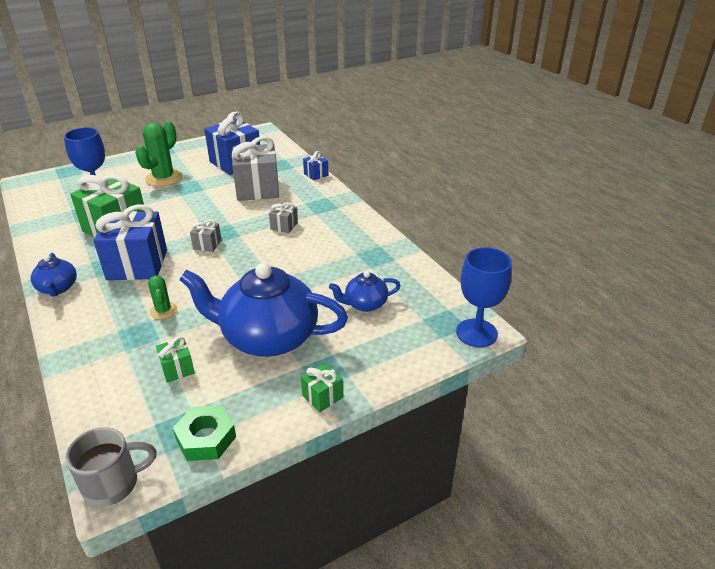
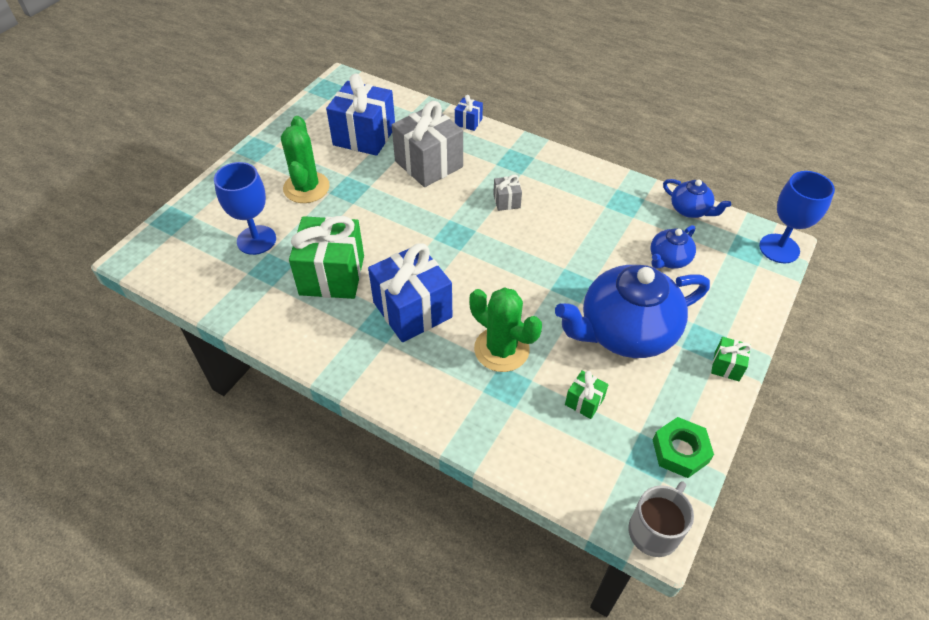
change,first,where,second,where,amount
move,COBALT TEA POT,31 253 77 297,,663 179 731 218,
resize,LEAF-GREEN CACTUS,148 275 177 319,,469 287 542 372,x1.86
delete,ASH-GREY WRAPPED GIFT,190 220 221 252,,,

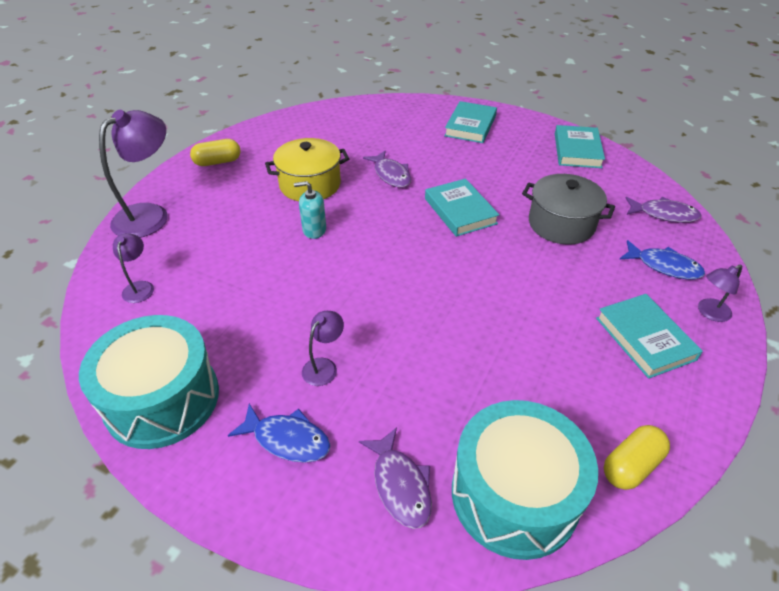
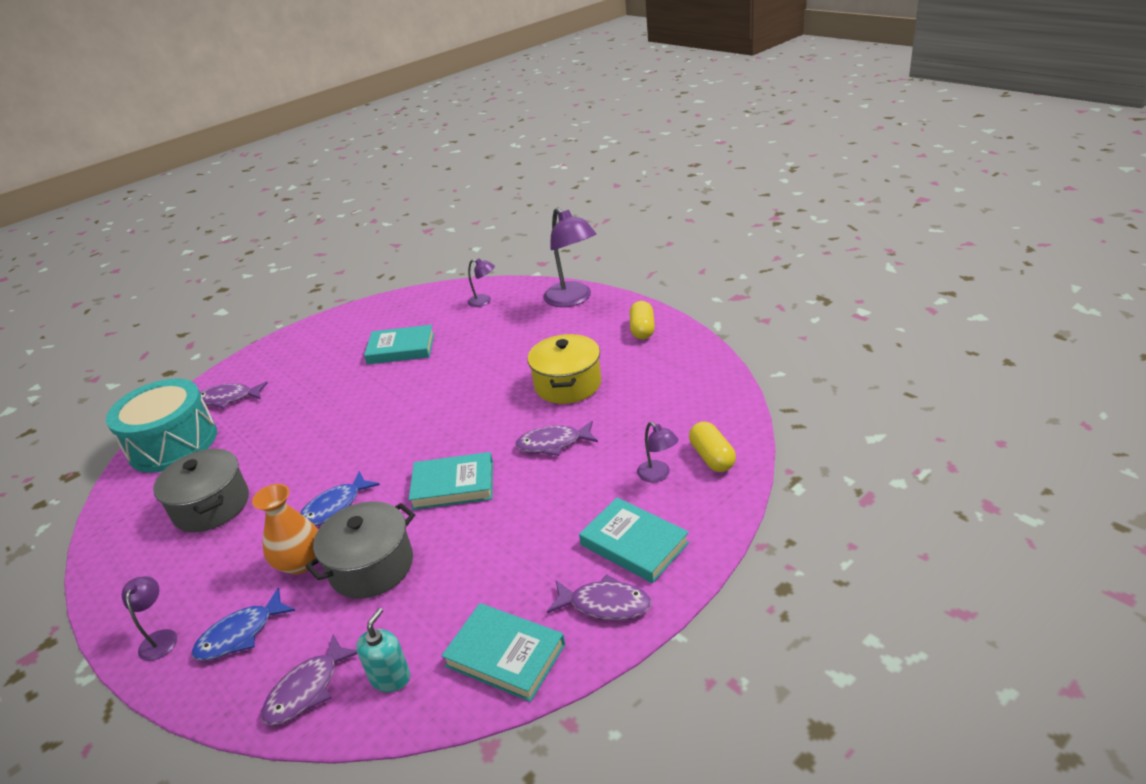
change,first,where,second,where,amount
delete,AQUA SNARE DRUM,79 315 219 449,,,
move,COBALT FISH FIGURE,228 404 331 463,,300 471 380 526,
move,AQUA SOAP DISPENSER,294 181 326 239,,356 608 410 692,
move,ROYAL PURPLE DESK LAMP,302 311 344 386,,637 422 679 483,
move,AQUA HARDBACK,596 294 703 379,,364 325 434 364,
move,GOLDEN PILL,604 425 670 490,,689 421 736 472,
insert,,,ASH-GREY POT,153 449 249 532,
insert,,,BRIGHT ORANGE TALL VASE,252 484 318 574,
insert,,,ROYAL PURPLE FISH FIGURE,547 574 652 620,

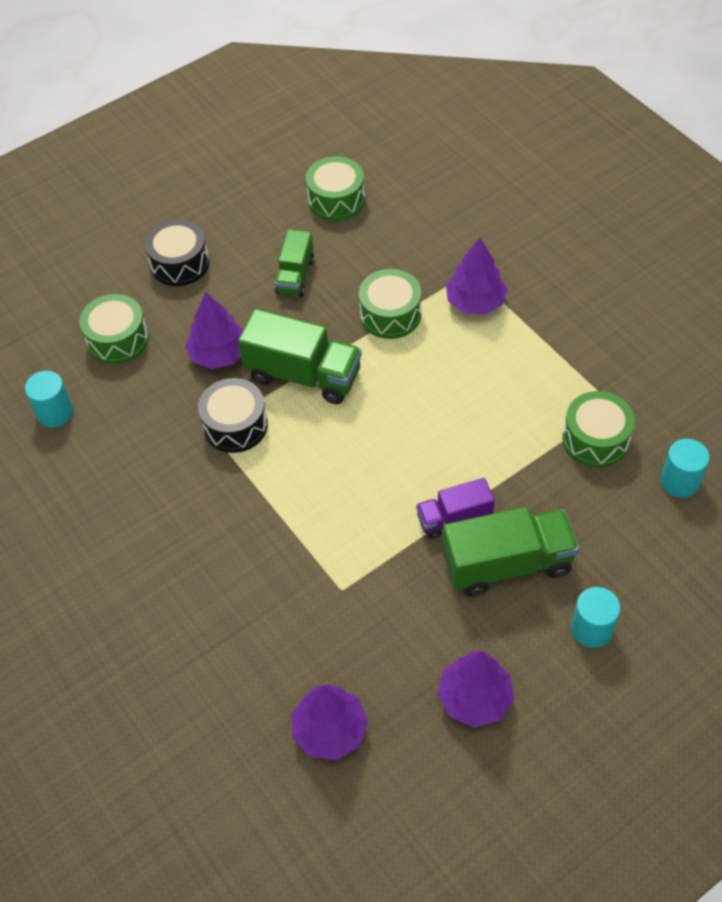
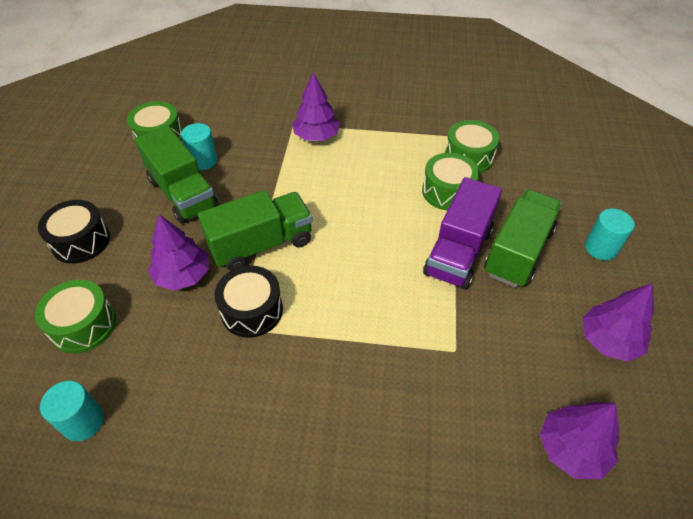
change,first,where,second,where,amount
resize,LEAF-GREEN TOY TRUCK,275 229 314 297,,135 125 219 224,x1.68
move,LEAF-GREEN SNARE DRUM,359 269 421 339,,422 153 480 210,
resize,ROYAL PURPLE TOY TRUCK,416 478 495 539,,423 177 502 290,x1.68
move,AQUA SOLID CYLINDER,660 439 710 498,,181 123 218 170,

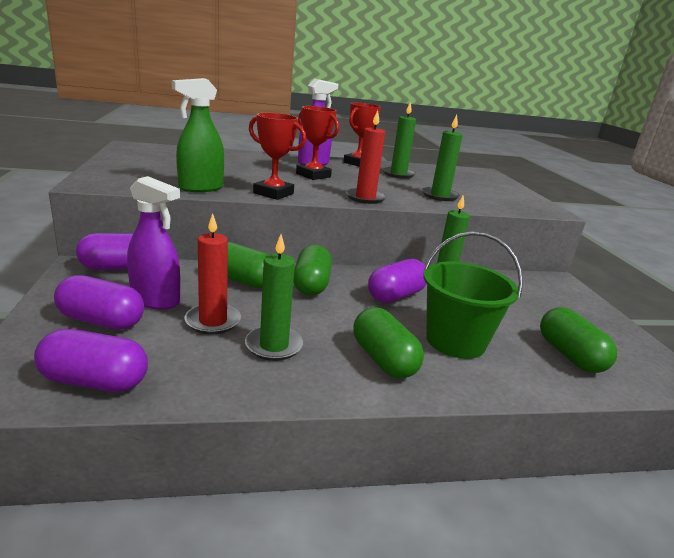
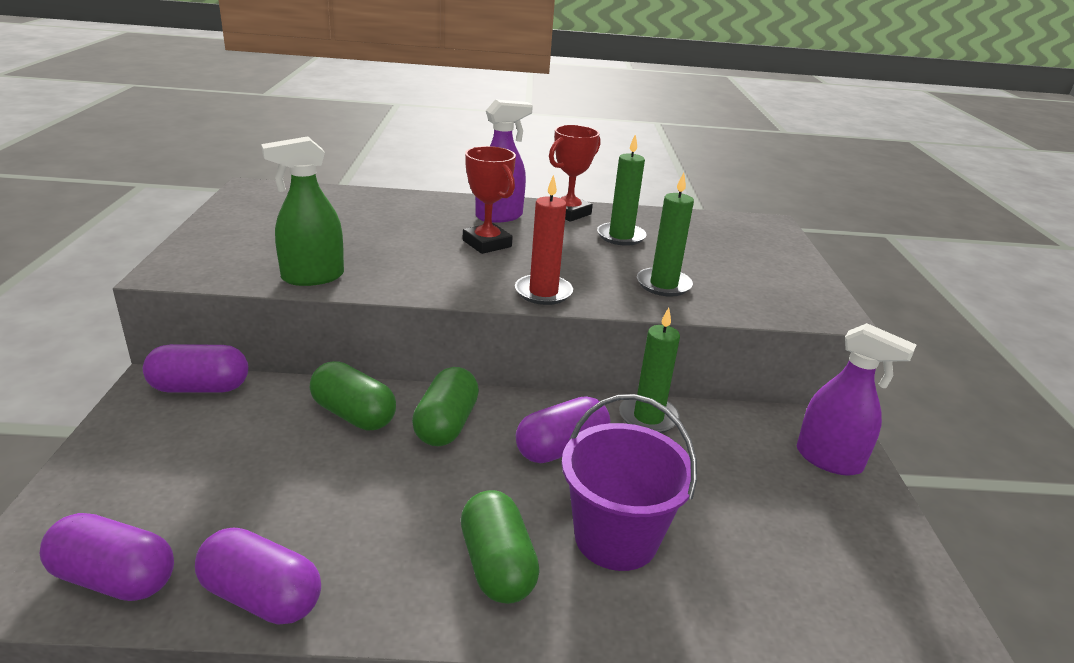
change,first,where,second,where,amount
move,ROYAL PURPLE PILL,54 275 144 330,,195 528 321 625,
move,ROYAL PURPLE SPRAY CLEANER,127 176 180 310,,797 323 916 476,
delete,CRIMSON PILLAR CANDLE,184 213 241 334,,,
delete,LEAF-GREEN PILLAR CANDLE,245 234 303 361,,,
delete,CRIMSON TROPHY,249 113 306 200,,,
recolor,LEAF-GREEN BUCKET,423 231 523 359,ROYAL PURPLE BUCKET,561 394 697 571,
delete,LEAF-GREEN PILL,540 307 617 373,,,

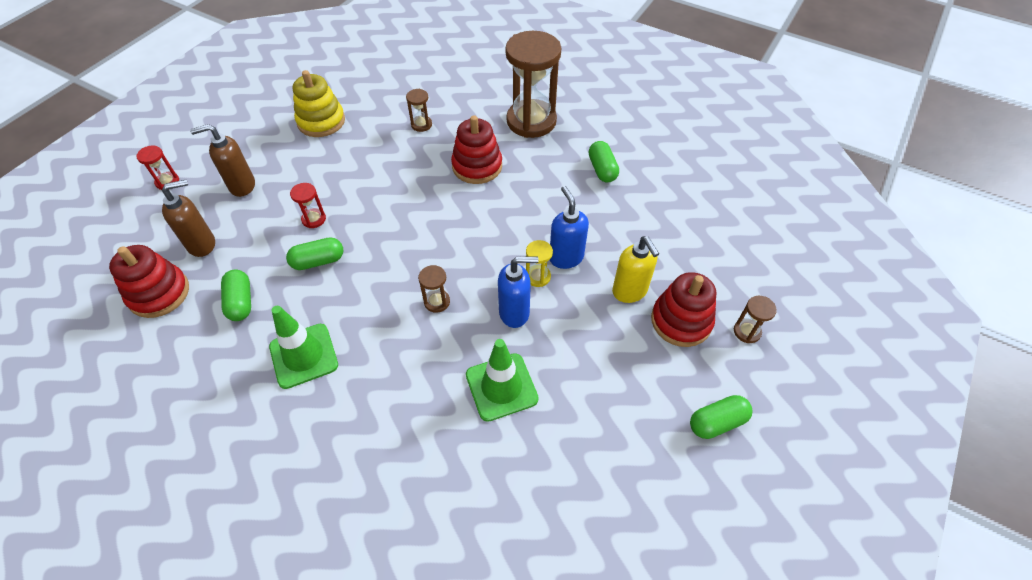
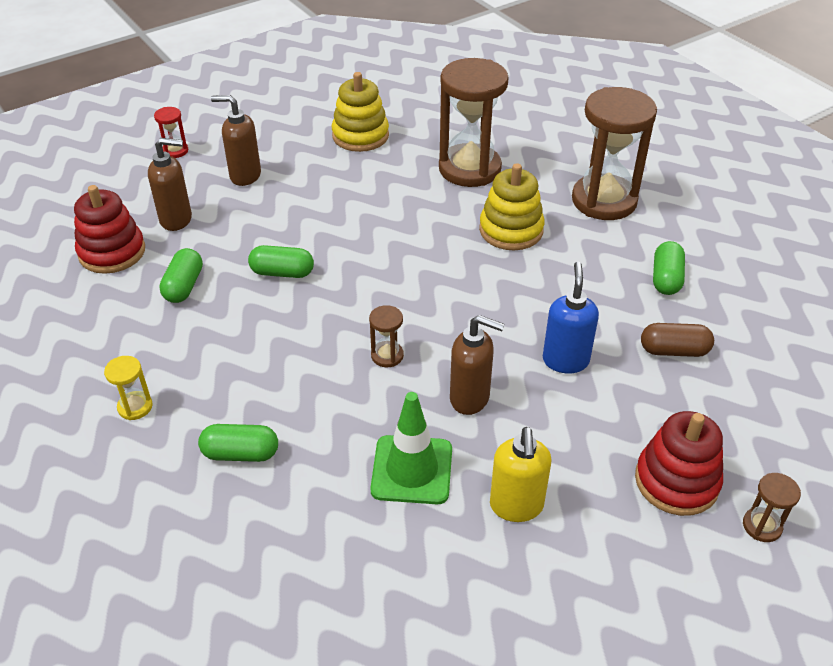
change,first,where,second,where,amount
delete,LEAF-GREEN ROAD CONE,269 306 338 389,,,
delete,CRIMSON SAND TIMER,290 183 326 228,,,
resize,RUSSET SAND TIMER,406 89 432 132,,439 58 509 187,x2.38
recolor,CRIMSON STACKING TOY,451 115 502 184,GOLDEN STACKING TOY,479 163 545 250,
recolor,COBALT SOAP DISPENSER,498 256 539 328,RUSSET SOAP DISPENSER,450 315 504 415,
move,GOLDEN SAND TIMER,526 240 553 287,,104 356 153 420,
move,GOLDEN SOAP DISPENSER,612 236 659 303,,490 427 551 522,
move,LEAF-GREEN PILL,690 395 753 439,,198 424 278 462,
insert,,,RUSSET PILL,641 323 714 357,

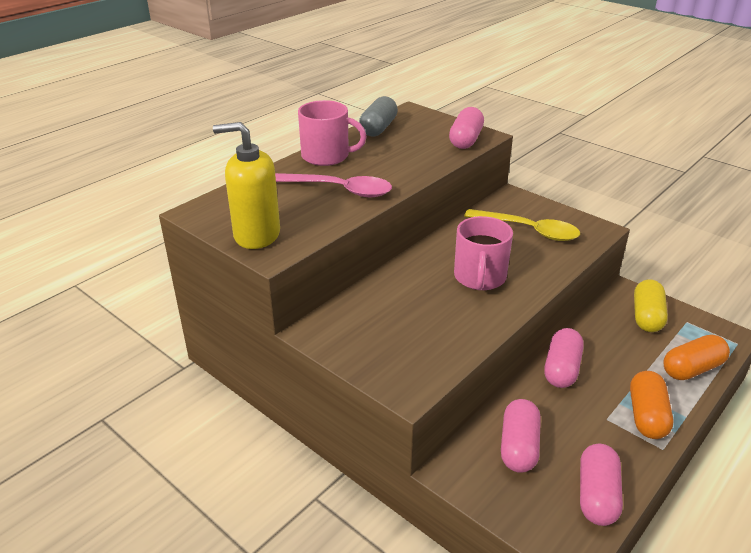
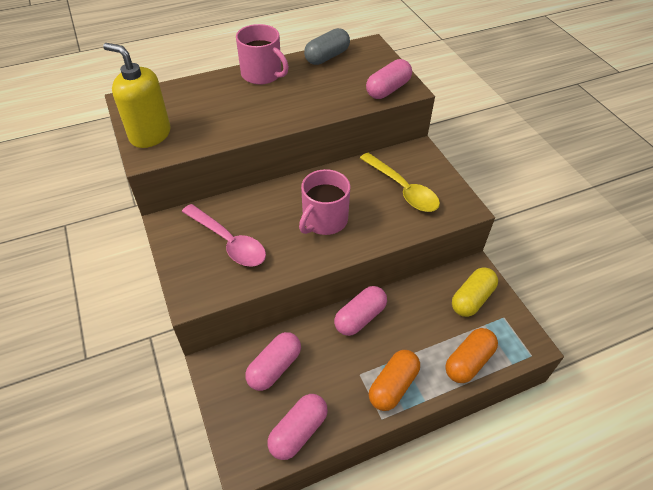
change,first,where,second,where,amount
move,ROSY SPOON,275 173 392 197,,182 204 266 267,
rotate,BRIGHT ORANGE PILL,663 334 730 380,,445 328 498 383,45 degrees counterclockwise

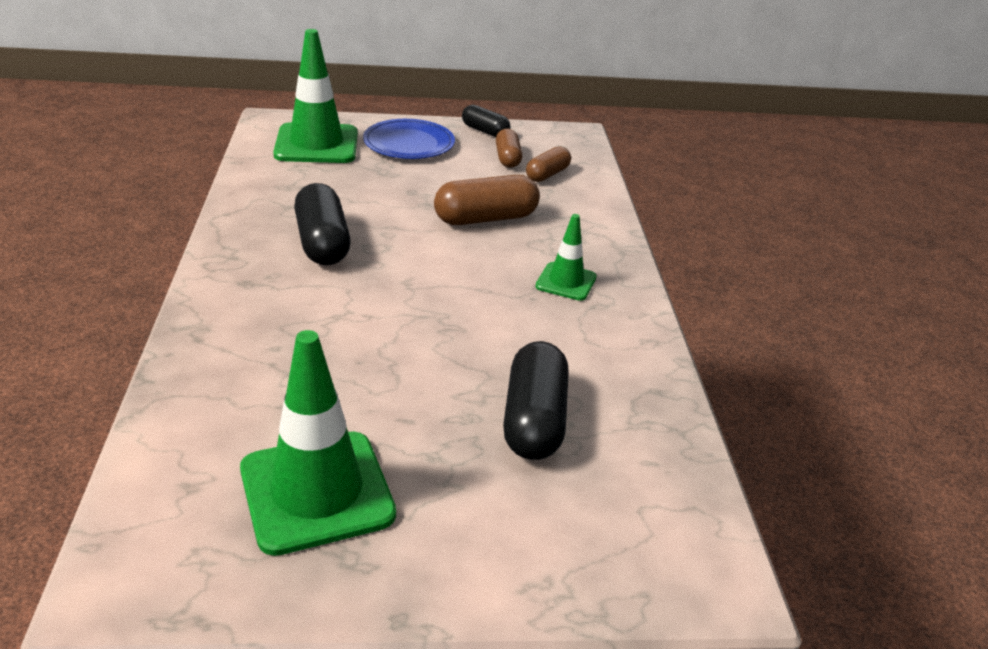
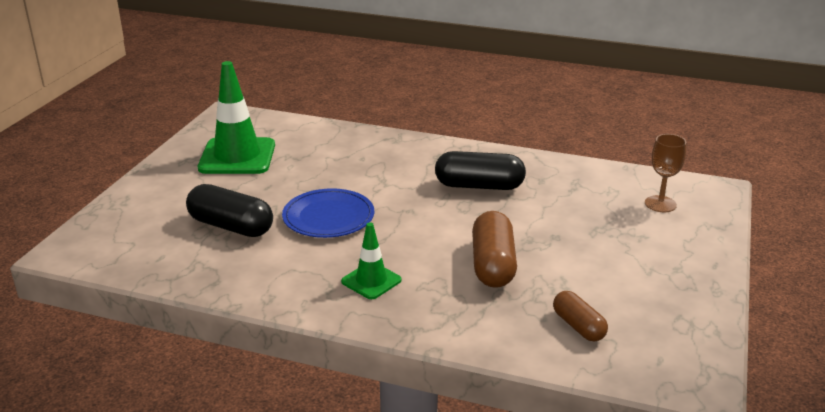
change,first,where,second,where,amount
replace,LEAF-GREEN ROAD CONE,273 29 358 163,RUSSET WINE GLASS,645 134 687 212,
move,COBALT FLAT DISH,363 119 455 159,,282 188 374 238,
delete,BLACK PILL,462 105 510 137,,,
delete,RUSSET PILL,496 128 522 168,,,

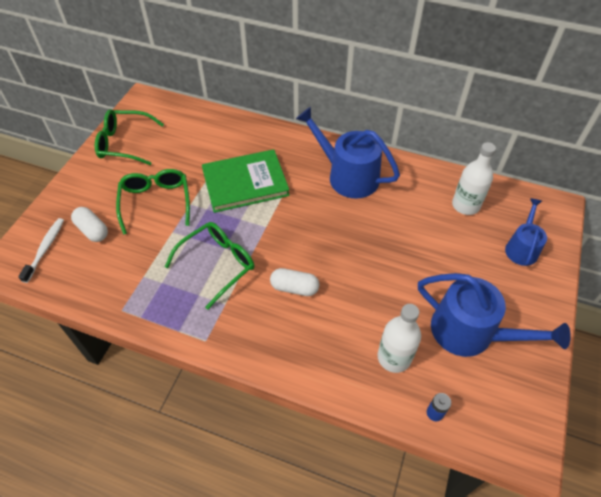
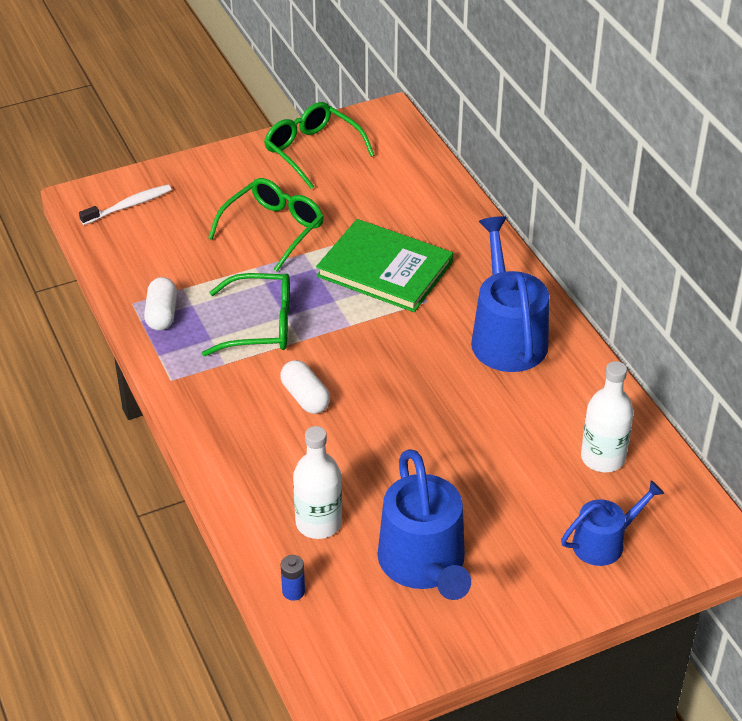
change,first,where,second,where,amount
move,SNOW-WHITE PILL,71 207 108 242,,144 277 177 331,

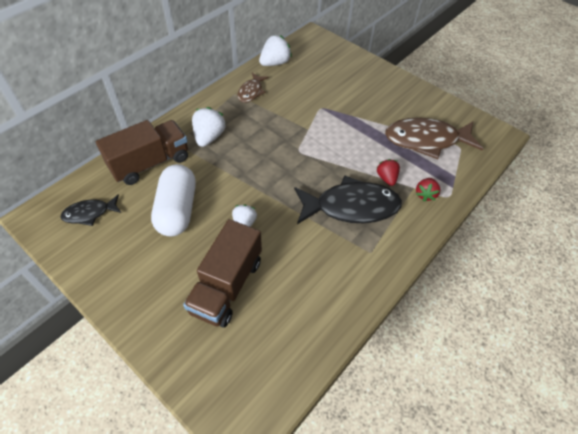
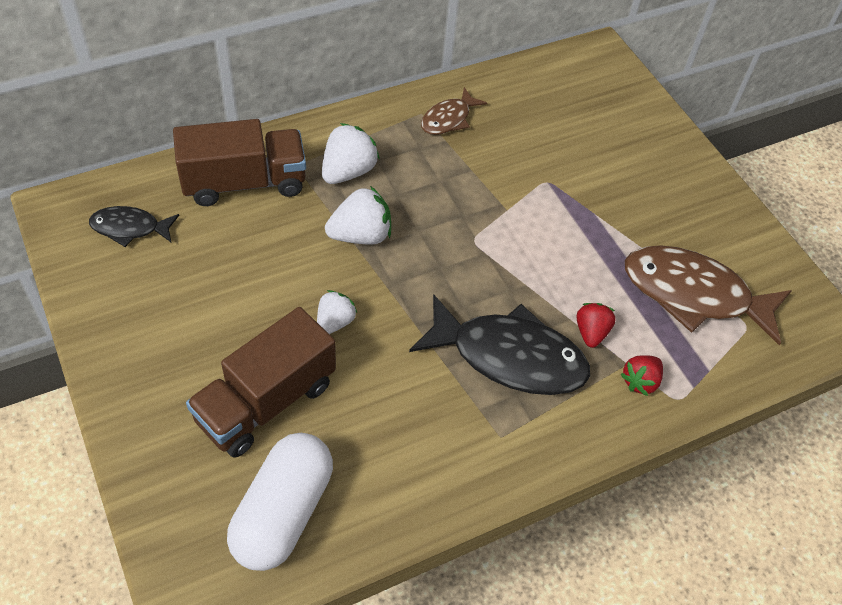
change,first,where,second,where,amount
move,SNOW-WHITE PILL,151 164 196 236,,227 433 333 571,
move,SNOW-WHITE BERRY,259 35 292 66,,325 186 391 245,

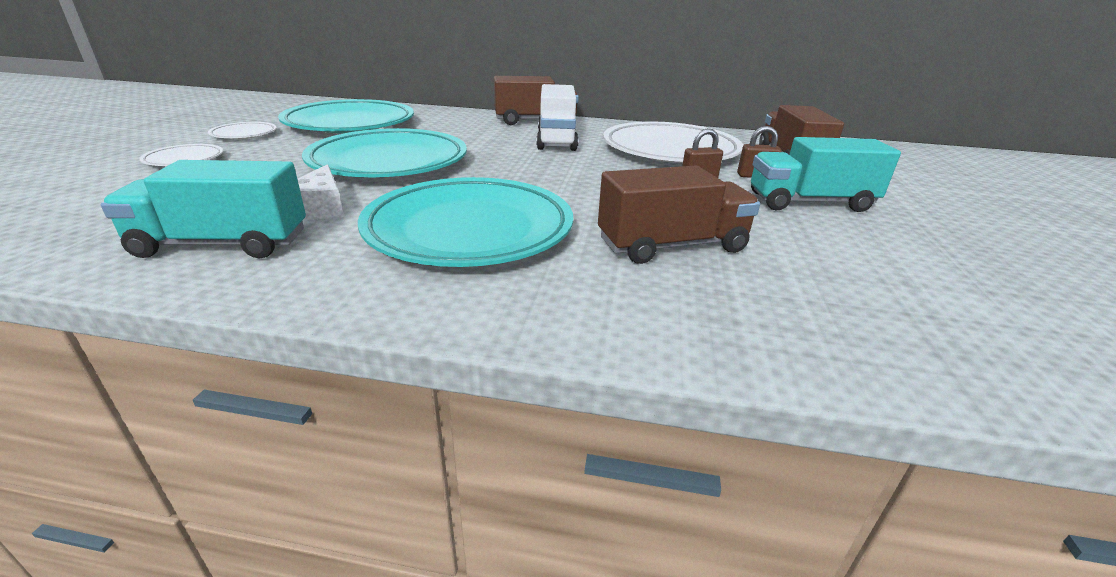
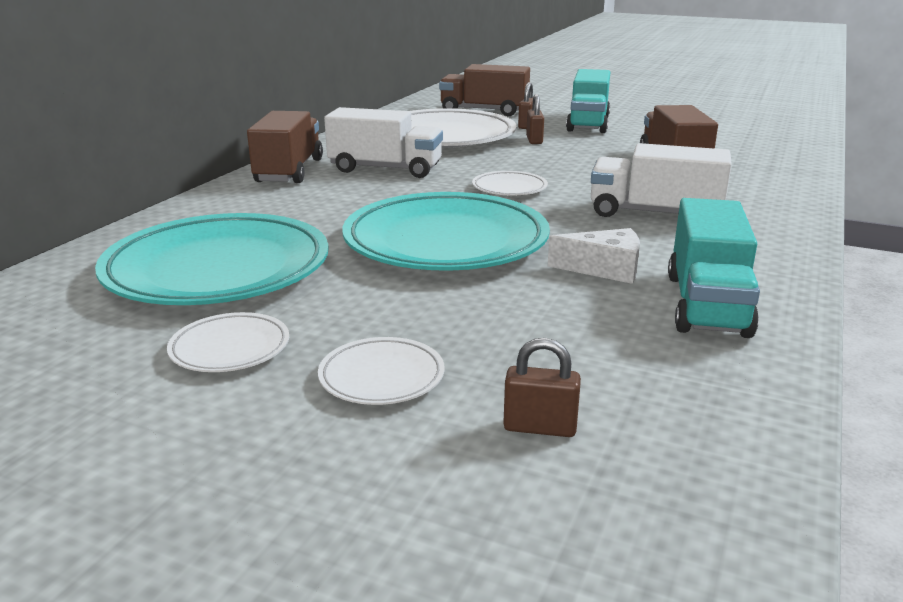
change,first,where,second,where,amount
replace,AQUA FLAT DISH,358 177 573 267,SNOW-WHITE TOY TRUCK,591 143 732 217,
insert,,,SNOW-WHITE FLAT DISH,472 171 548 195,
insert,,,RUSSET PADLOCK,503 338 581 437,

